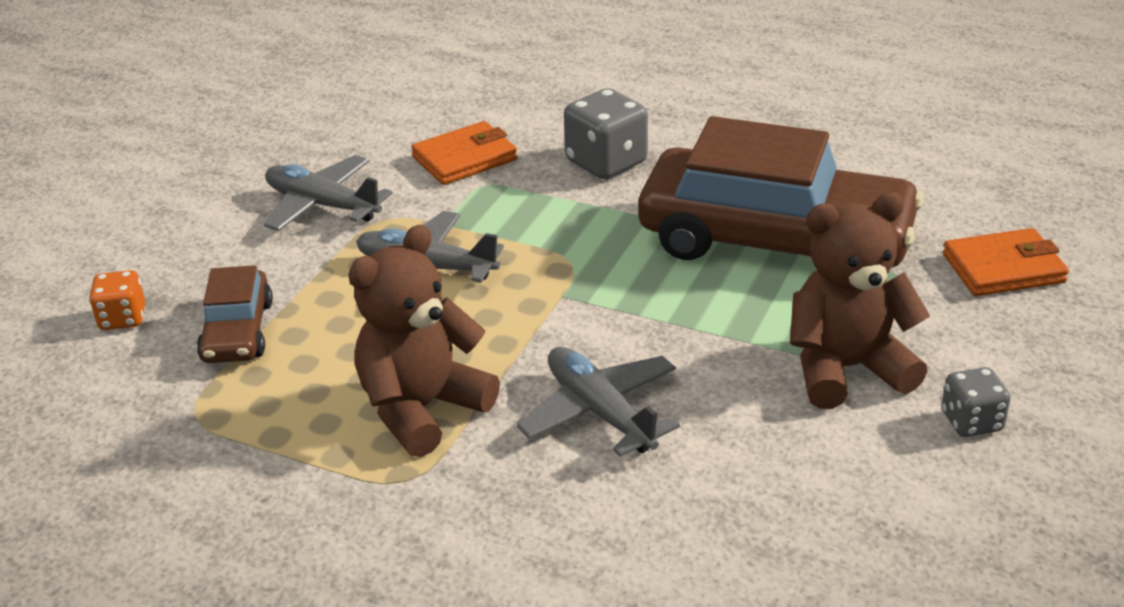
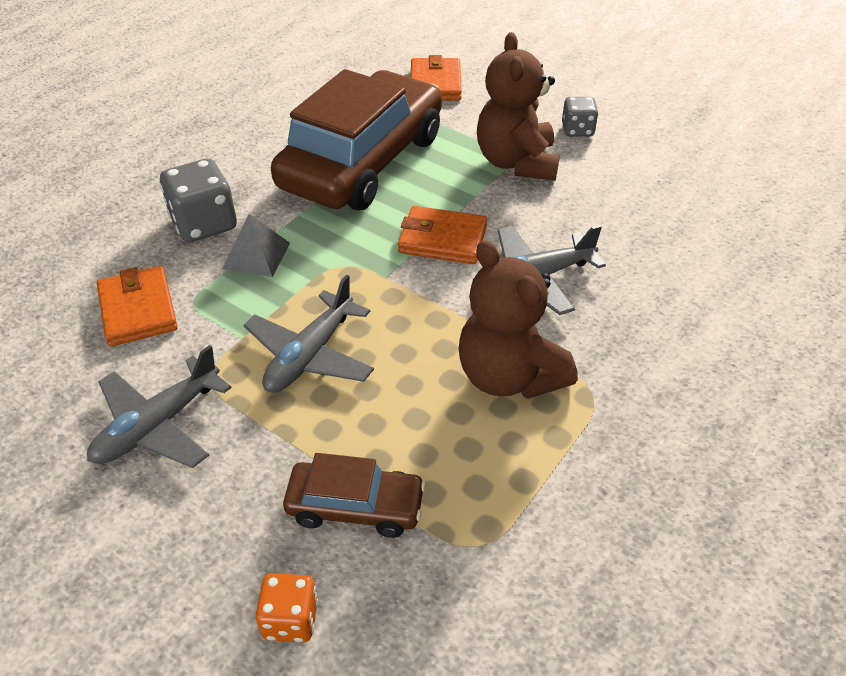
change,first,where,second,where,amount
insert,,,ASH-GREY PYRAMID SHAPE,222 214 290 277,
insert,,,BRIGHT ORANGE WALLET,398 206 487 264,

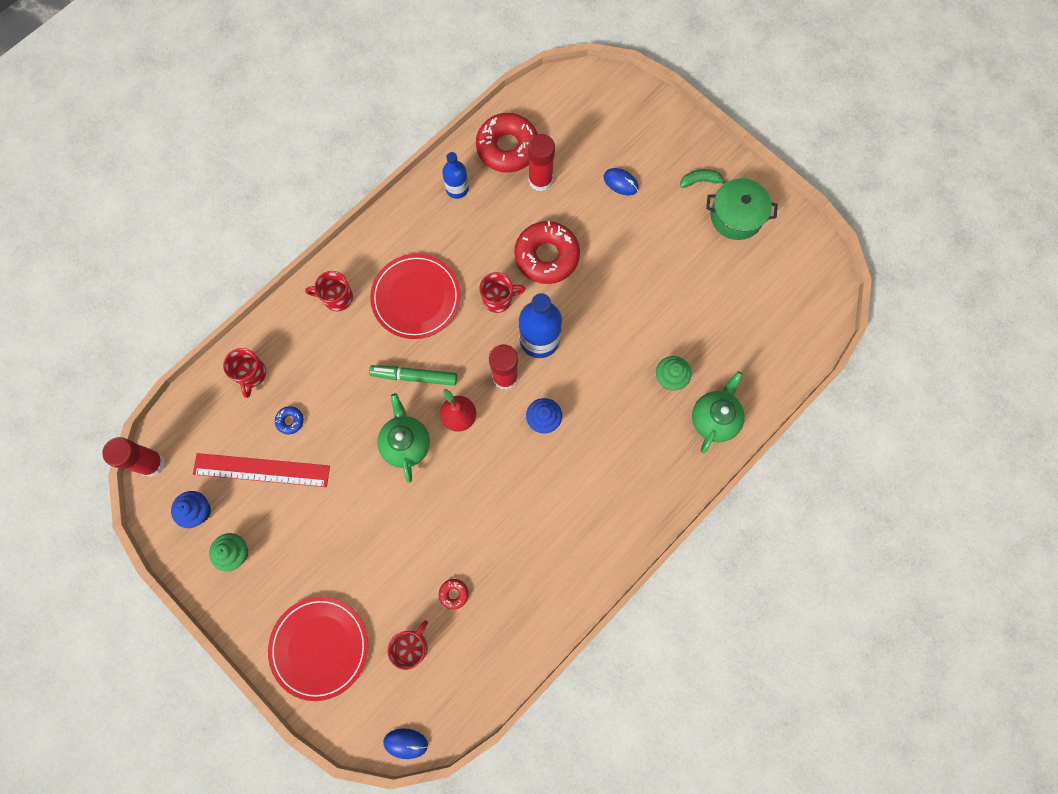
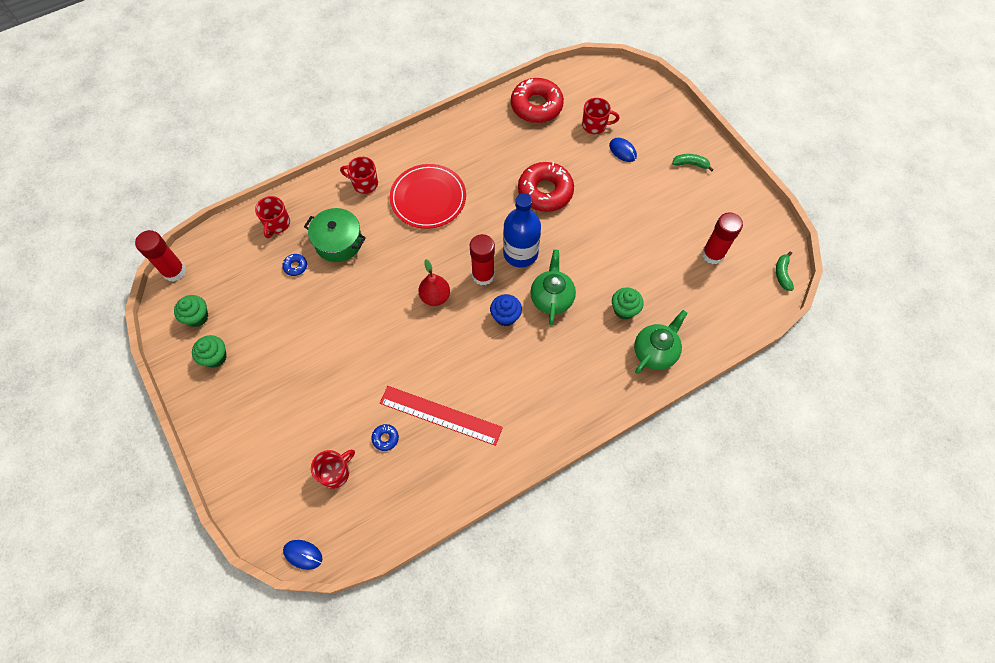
change,first,where,second,where,amount
recolor,COBALT MUFFIN,171 491 211 528,LEAF-GREEN MUFFIN,174 295 208 327,
move,CRIMSON STRAIGHTEDGE,193 453 330 487,,380 386 503 446,
delete,CRIMSON FLAT DISH,268 597 368 701,,,
delete,LEAF-GREEN MARKER PEN,369 365 457 386,,,
move,LEAF-GREEN TEA POT,377 393 430 483,,530 250 576 325,
recolor,CRIMSON GLAZED DONUT,439 579 469 610,COBALT GLAZED DONUT,371 424 399 451,
delete,COBALT FLASK,442 152 469 199,,,
move,CRIMSON COFFEE MUG,479 272 526 313,,582 98 619 134,
move,CRIMSON GLUE STICK,528 134 555 191,,702 212 743 264,
move,LEAF-GREEN POT,706 178 778 240,,304 208 366 262,
insert,,,LEAF-GREEN BANANA,776 252 794 291,

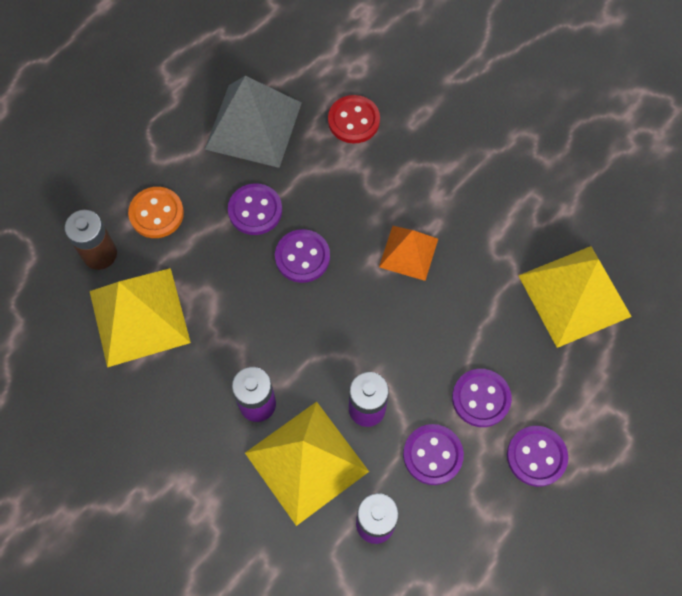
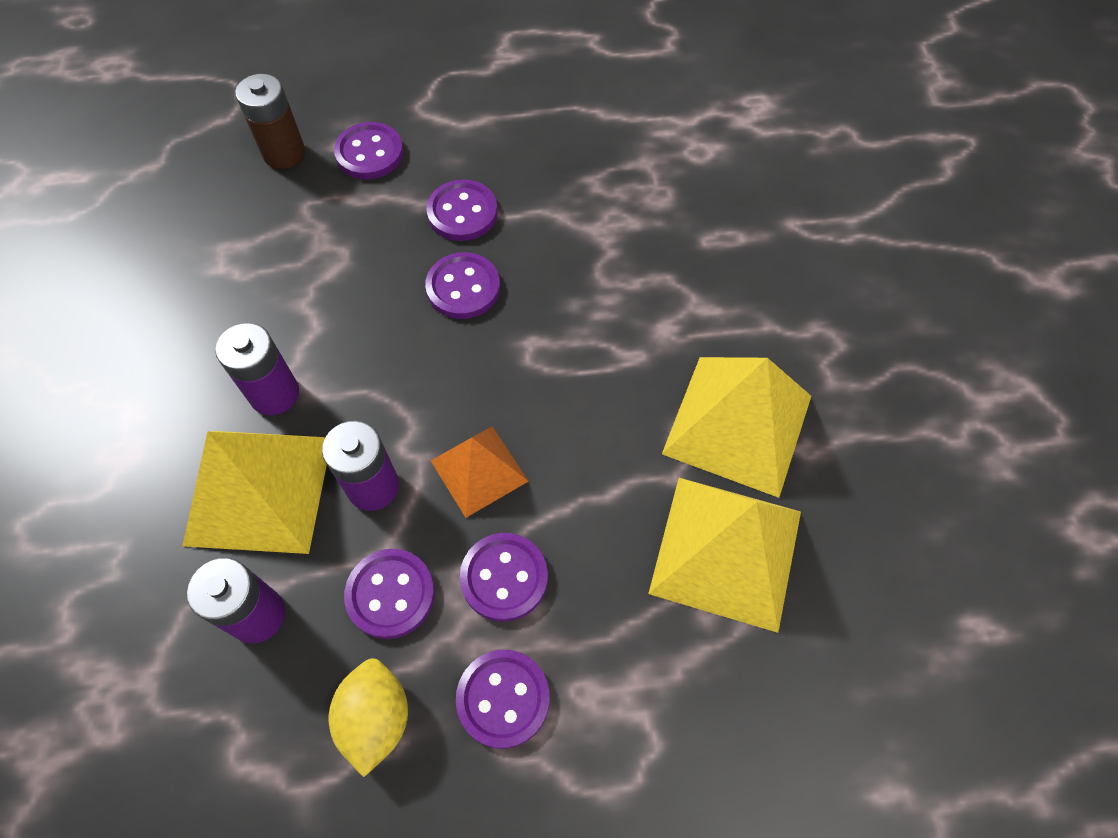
change,first,where,second,where,amount
move,GOLDEN PYRAMID SHAPE,90 268 191 367,,662 357 811 498,
recolor,BRIGHT ORANGE BUTTON,128 187 184 238,ROYAL PURPLE BUTTON,334 122 404 179,
delete,ASH-GREY PYRAMID SHAPE,205 76 302 168,,,
delete,CRIMSON BUTTON,328 95 380 144,,,
move,BRIGHT ORANGE PYRAMID SHAPE,379 226 438 281,,431 426 529 518,
insert,,,GOLDEN LEMON,329 658 408 777,

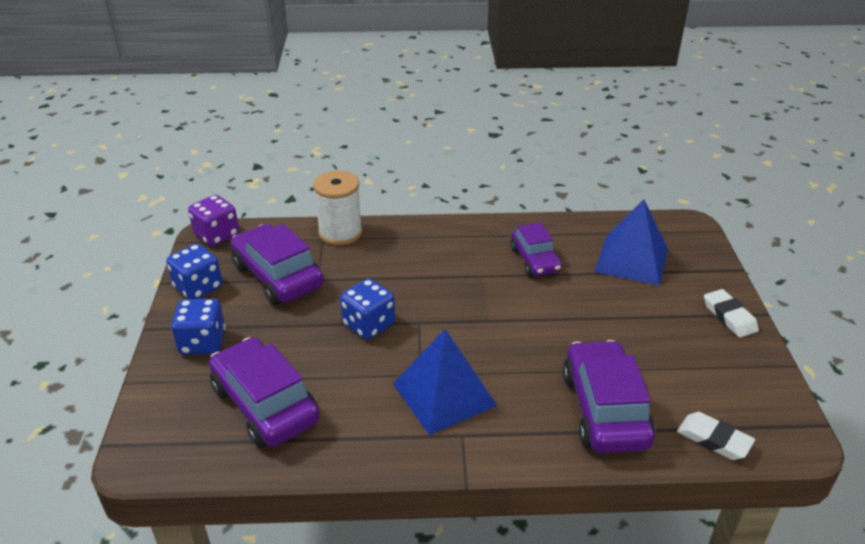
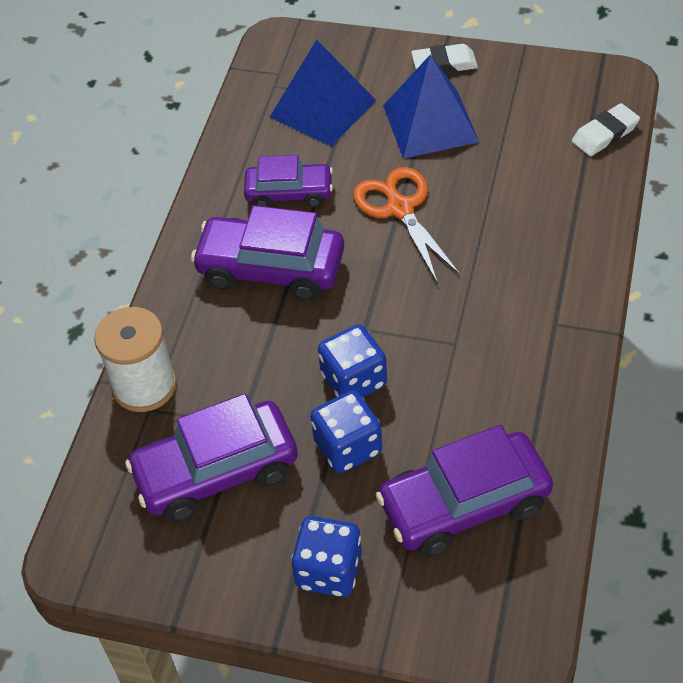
change,first,where,second,where,amount
move,COBALT DICE,166 244 222 299,,310 390 382 473,
delete,ROYAL PURPLE DICE,188 195 239 246,,,
move,COBALT PYRAMID SHAPE,393 329 497 435,,383 55 479 159,
move,ROYAL PURPLE CAR,563 340 655 453,,191 205 344 301,
insert,,,BRIGHT ORANGE SHEARS,353 167 461 282,

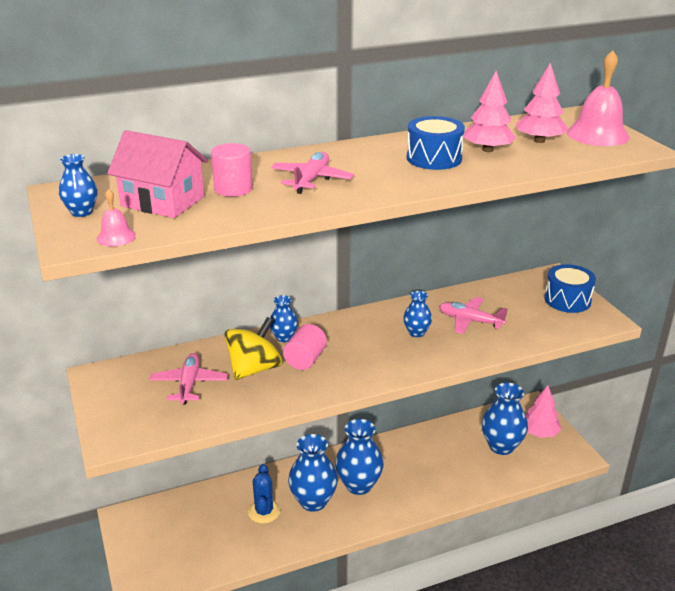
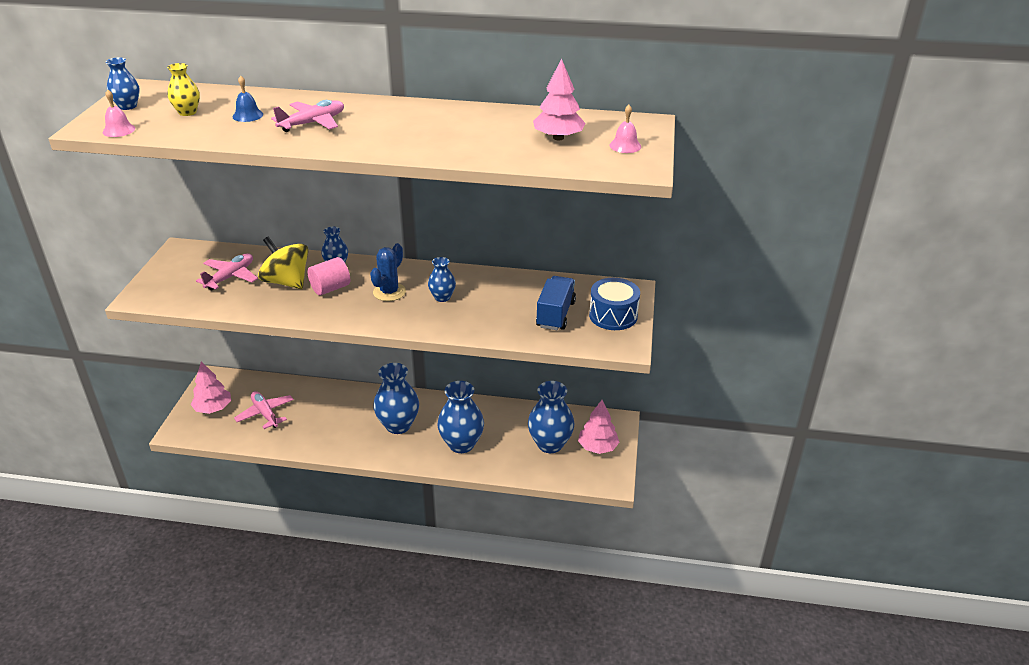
change,first,where,second,where,amount
replace,ROSY COTTAGE,107 130 208 218,GOLDEN TALL VASE,167 63 200 116,
replace,ROSY SOLID CYLINDER,211 143 253 197,COBALT HAND BELL,233 76 263 122,
rotate,GOLDEN WHIRLIGIG,224 317 282 380,,258 237 309 289,120 degrees counterclockwise
move,COBALT CACTUS,248 464 280 524,,370 243 406 301,
move,COBALT TALL VASE,288 434 338 512,,437 381 484 453,
delete,COBALT SNARE DRUM,407 116 465 170,,,
move,ROSY PLANE,439 297 508 334,,234 391 294 429,
move,ROSY FIR TREE,464 71 516 152,,190 361 231 414,
resize,ROSY HAND BELL,567 50 630 146,,609 105 641 153,x0.49
insert,,,COBALT TOY TRUCK,536 276 576 330,

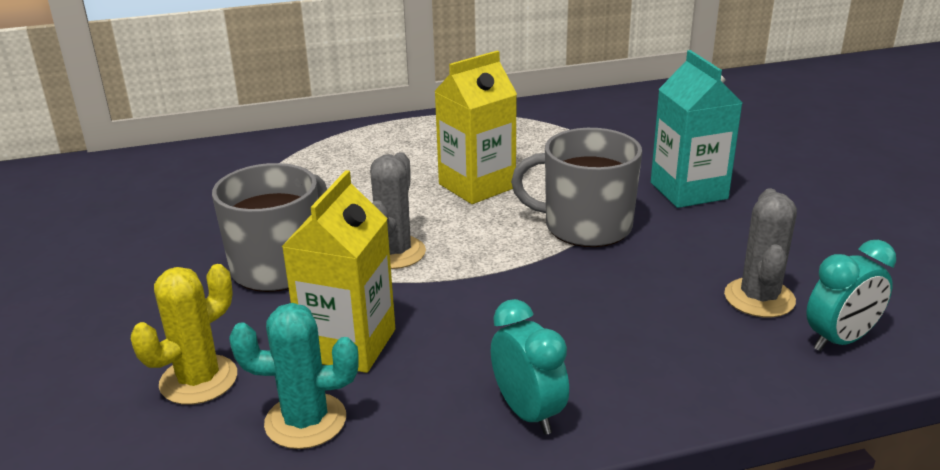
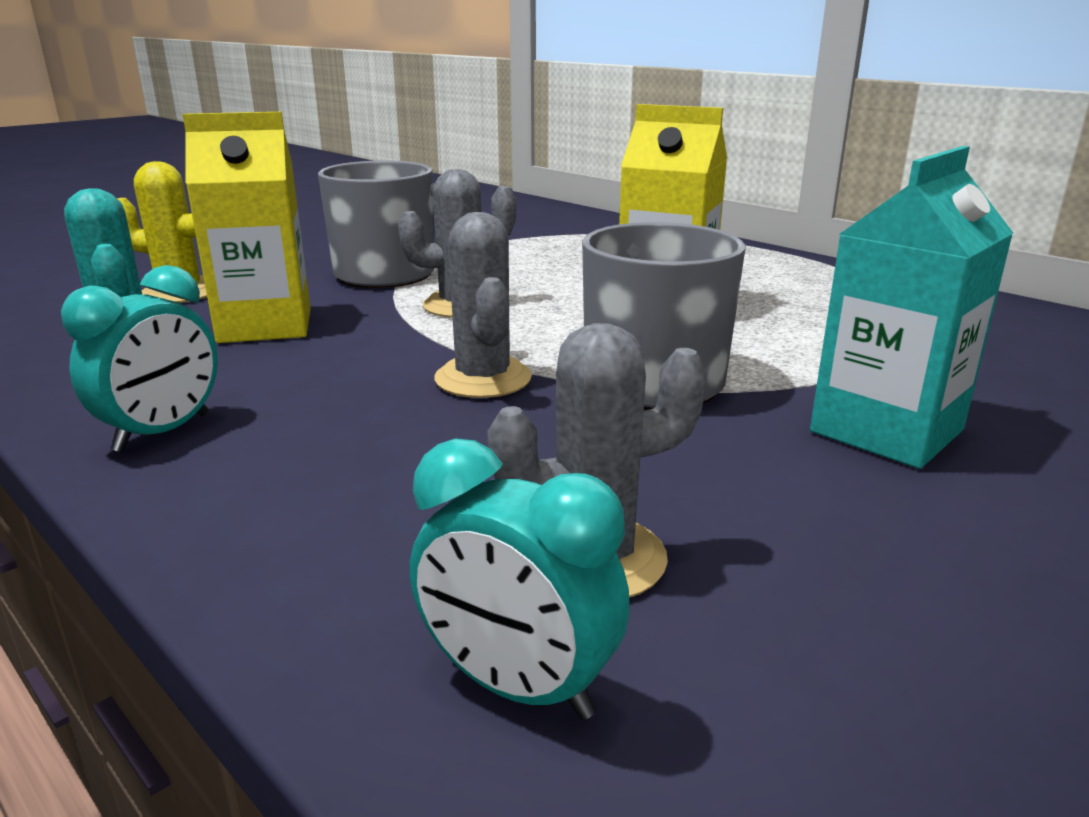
change,first,where,second,where,amount
insert,,,ASH-GREY CACTUS,434 212 532 398,

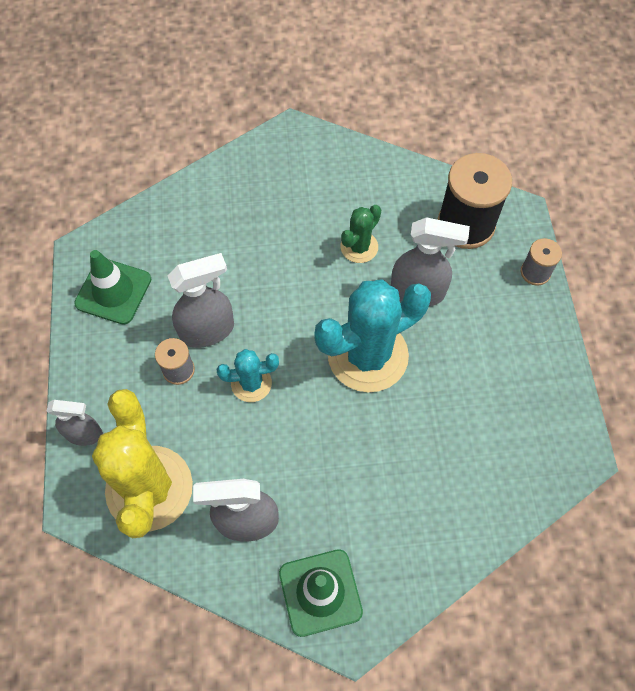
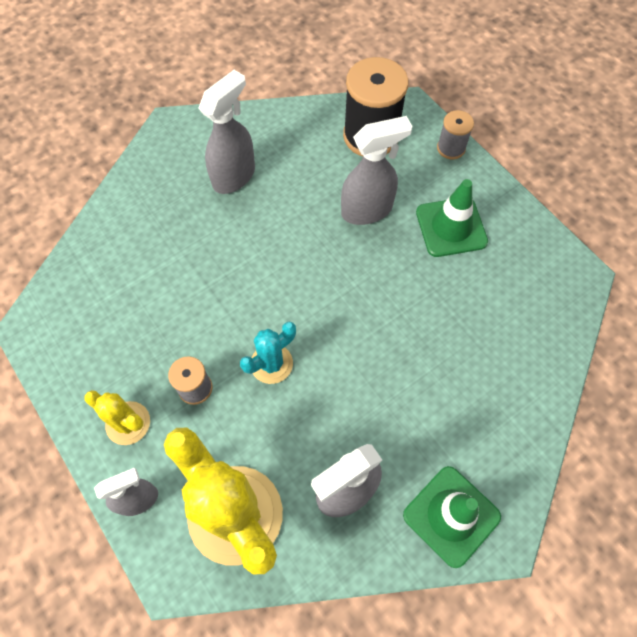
change,first,where,second,where,amount
move,LEAF-GREEN ROAD CONE,74 250 151 325,,416 179 488 257,
move,ASH-GREY SPRAY CLEANER,168 253 234 348,,198 70 255 194,
delete,AQUA CACTUS,314 279 431 392,,,
delete,LEAF-GREEN CACTUS,341 205 381 263,,,
insert,,,GOLDEN CACTUS,84 390 150 445,

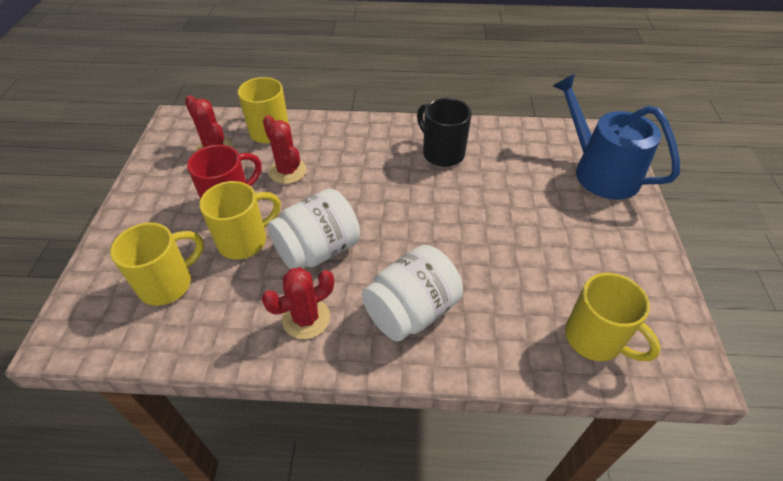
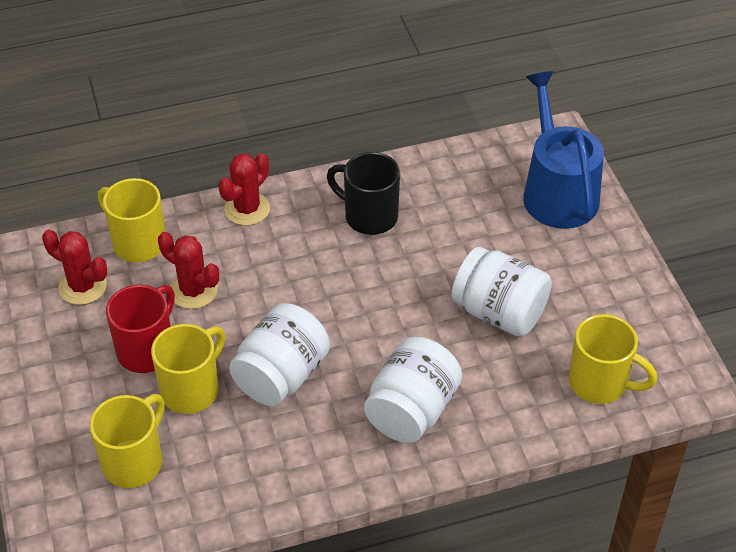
change,first,where,second,where,amount
move,CRIMSON CACTUS,262 267 334 339,,218 153 270 225,
rotate,COBALT SPRINKLING CAN,553 74 680 200,,523 71 604 229,45 degrees clockwise
insert,,,SNOW-WHITE PRESERVE JAR,452 247 552 337,

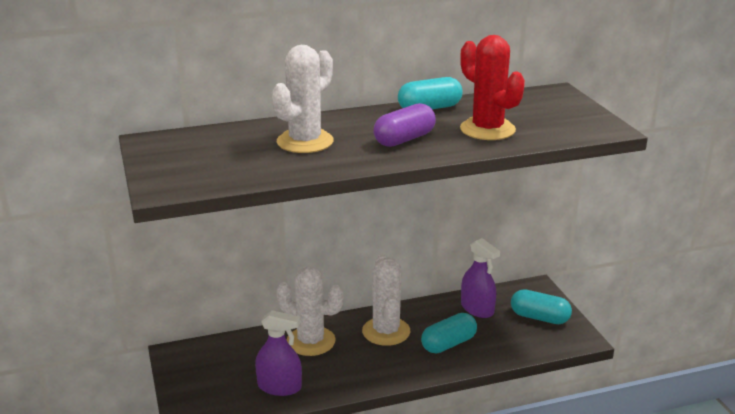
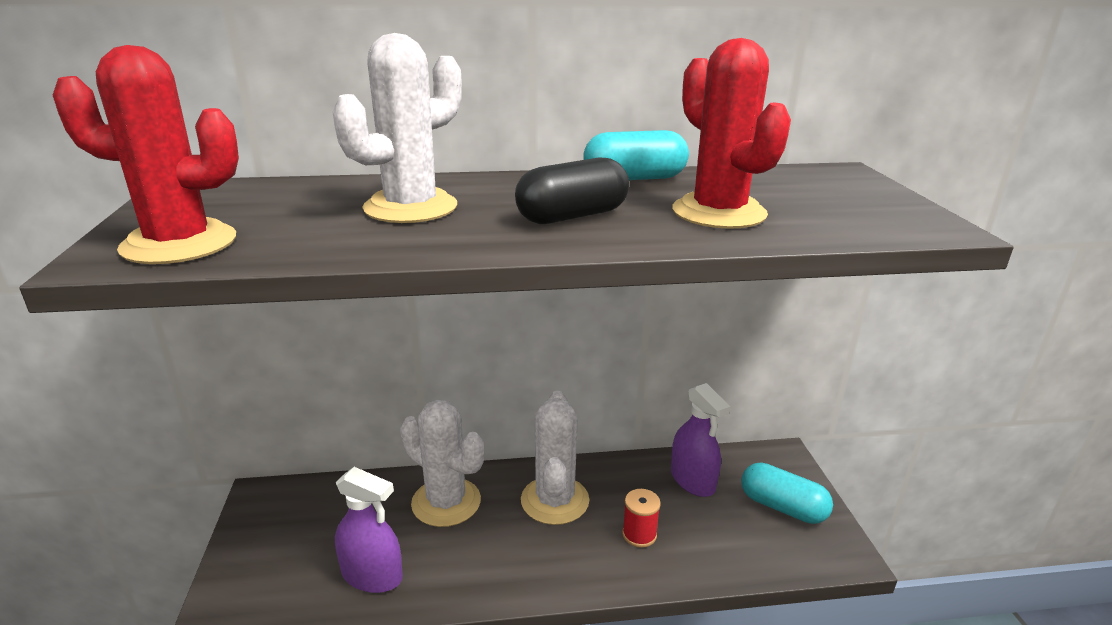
change,first,where,second,where,amount
recolor,ROYAL PURPLE PILL,373 103 436 147,BLACK PILL,515 158 629 224,
replace,AQUA PILL,421 313 477 353,CRIMSON REEL OF THREAD,622 489 661 548,
insert,,,CRIMSON CACTUS,53 45 239 264,

